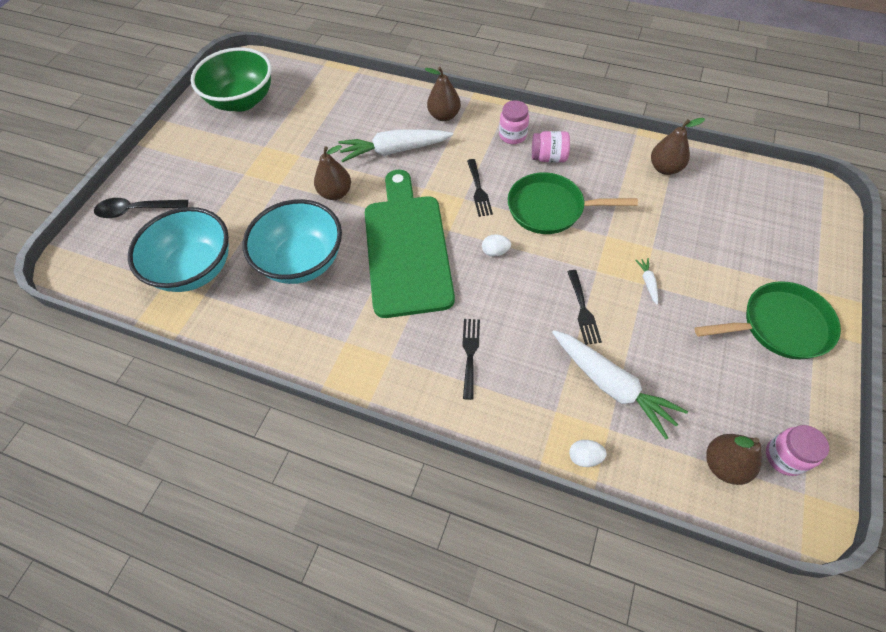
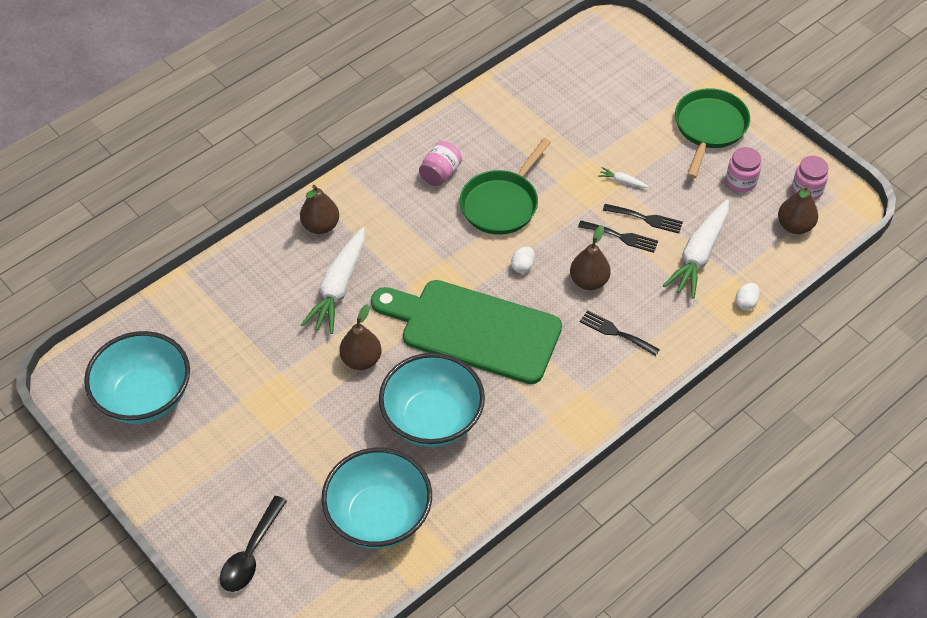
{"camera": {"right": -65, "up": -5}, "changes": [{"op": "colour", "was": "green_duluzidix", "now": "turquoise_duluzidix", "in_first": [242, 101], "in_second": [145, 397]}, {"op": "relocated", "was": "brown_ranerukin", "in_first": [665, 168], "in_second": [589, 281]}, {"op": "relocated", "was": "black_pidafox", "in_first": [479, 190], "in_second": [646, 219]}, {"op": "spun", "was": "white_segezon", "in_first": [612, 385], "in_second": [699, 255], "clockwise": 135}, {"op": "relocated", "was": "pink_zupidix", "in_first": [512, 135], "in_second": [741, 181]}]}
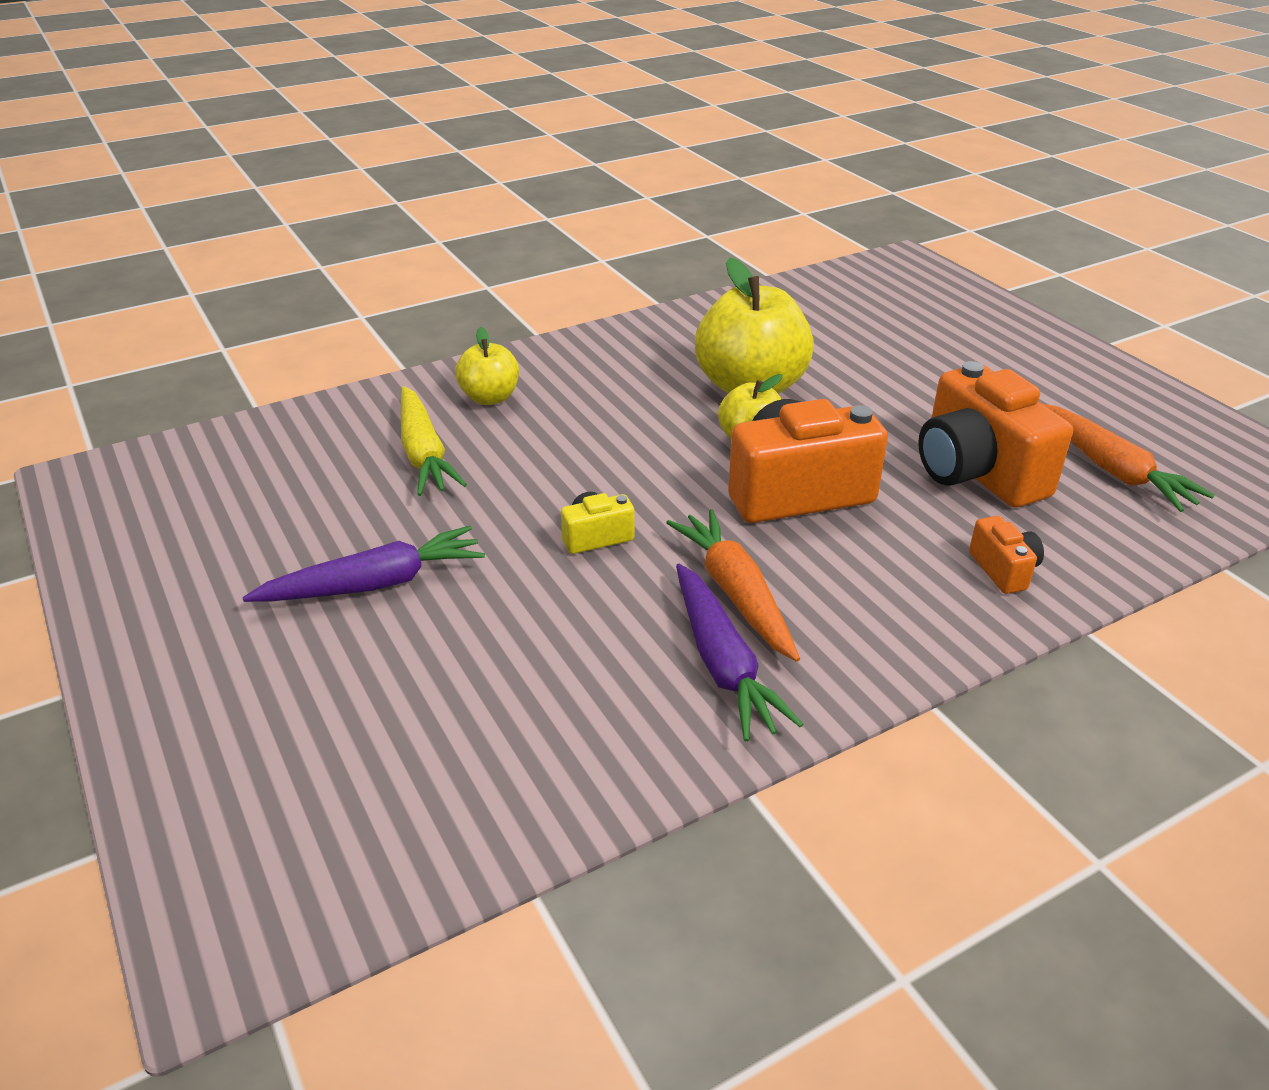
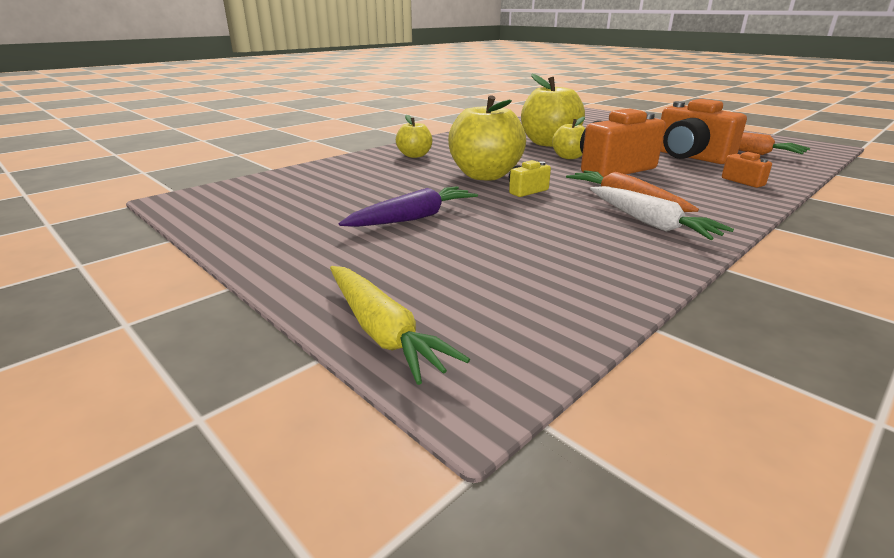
{"camera": {"right": -15, "up": -10}, "changes": [{"op": "relocated", "was": "yellow_segezon", "in_first": [424, 453], "in_second": [382, 332]}, {"op": "appeared", "now": "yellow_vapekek", "in_second": [485, 175]}, {"op": "colour", "was": "purple_segezon", "now": "white_segezon", "in_first": [722, 664], "in_second": [650, 223]}]}
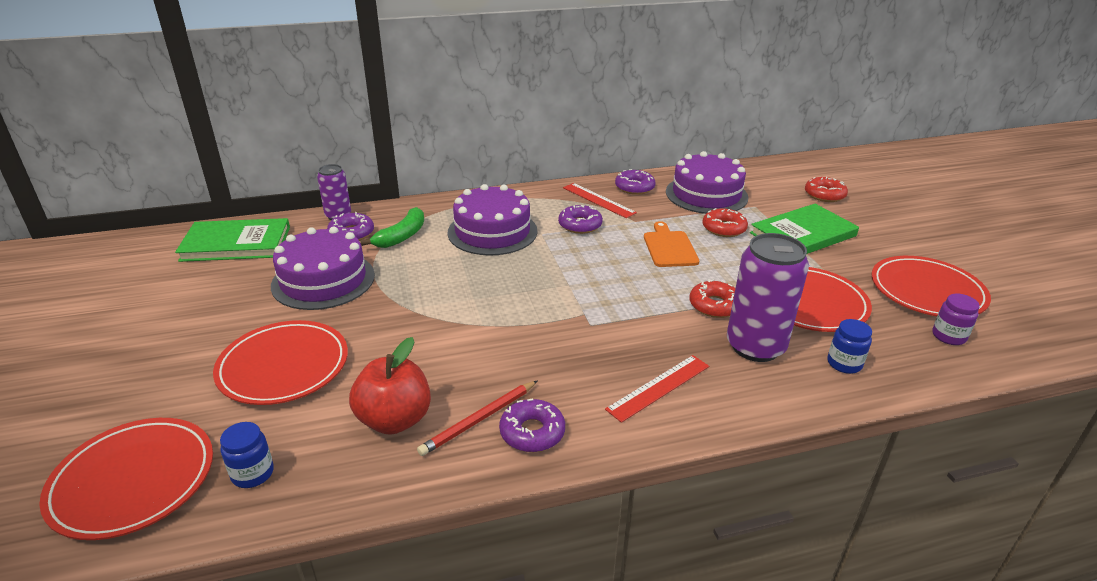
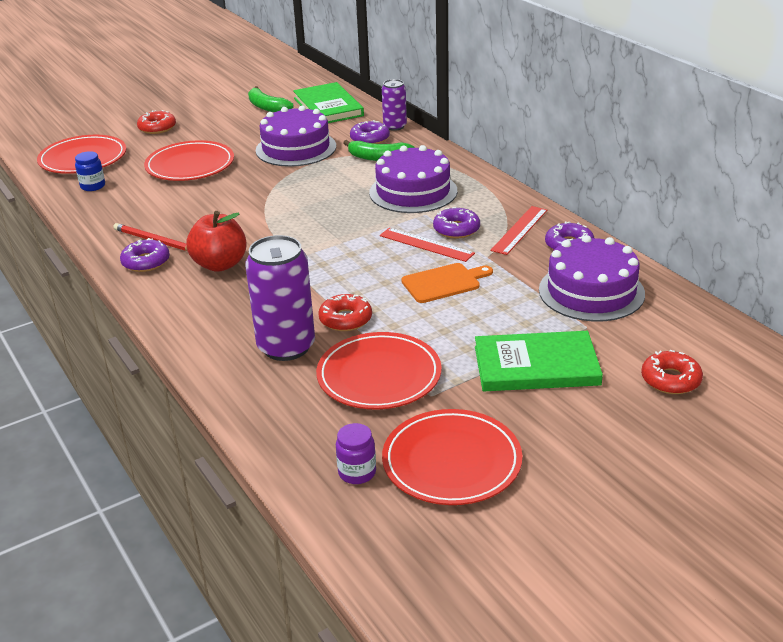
{"camera": {"right": 75, "up": 0}, "changes": [{"op": "relocated", "was": "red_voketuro", "in_first": [724, 228], "in_second": [157, 128]}, {"op": "relocated", "was": "red_vapekek", "in_first": [394, 420], "in_second": [220, 264]}, {"op": "appeared", "now": "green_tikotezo", "in_second": [267, 107]}, {"op": "relocated", "was": "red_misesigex", "in_first": [659, 387], "in_second": [426, 244]}, {"op": "spun", "was": "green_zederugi", "in_first": [803, 234], "in_second": [536, 366], "clockwise": -45}, {"op": "missing", "was": "blue_zupidix", "in_first": [844, 364]}]}
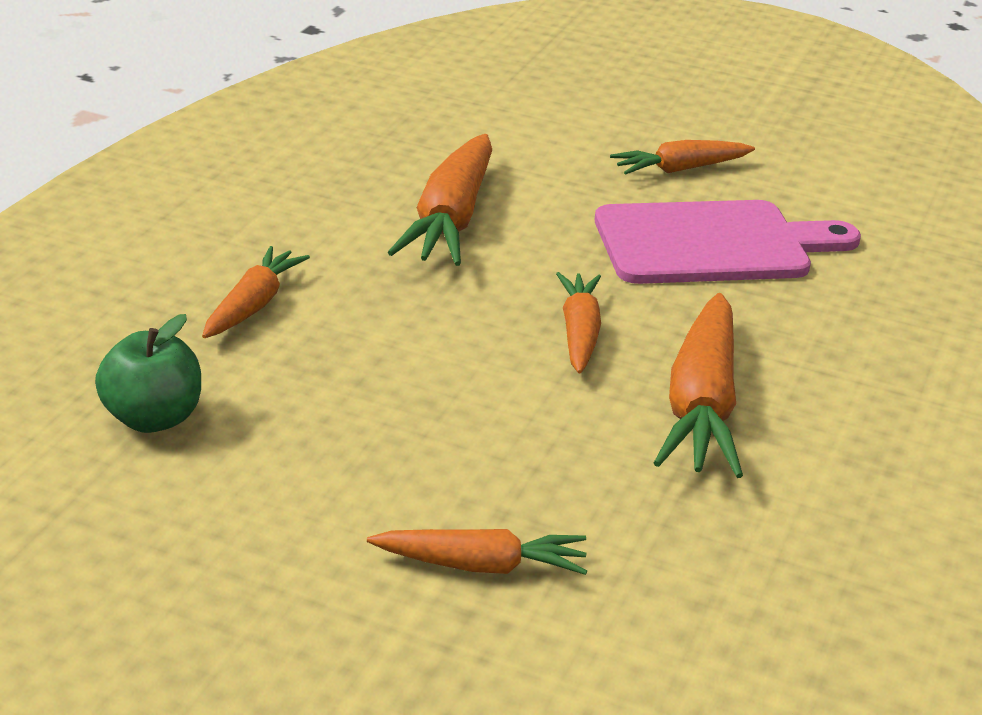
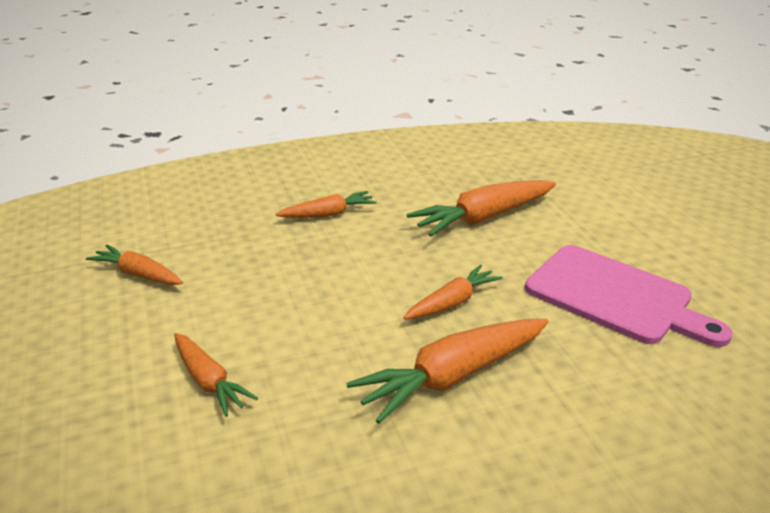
{"camera": {"right": 50, "up": 0}, "changes": [{"op": "relocated", "was": "orange_segezon", "in_first": [680, 169], "in_second": [138, 274]}, {"op": "missing", "was": "green_vapekek", "in_first": [153, 418]}]}
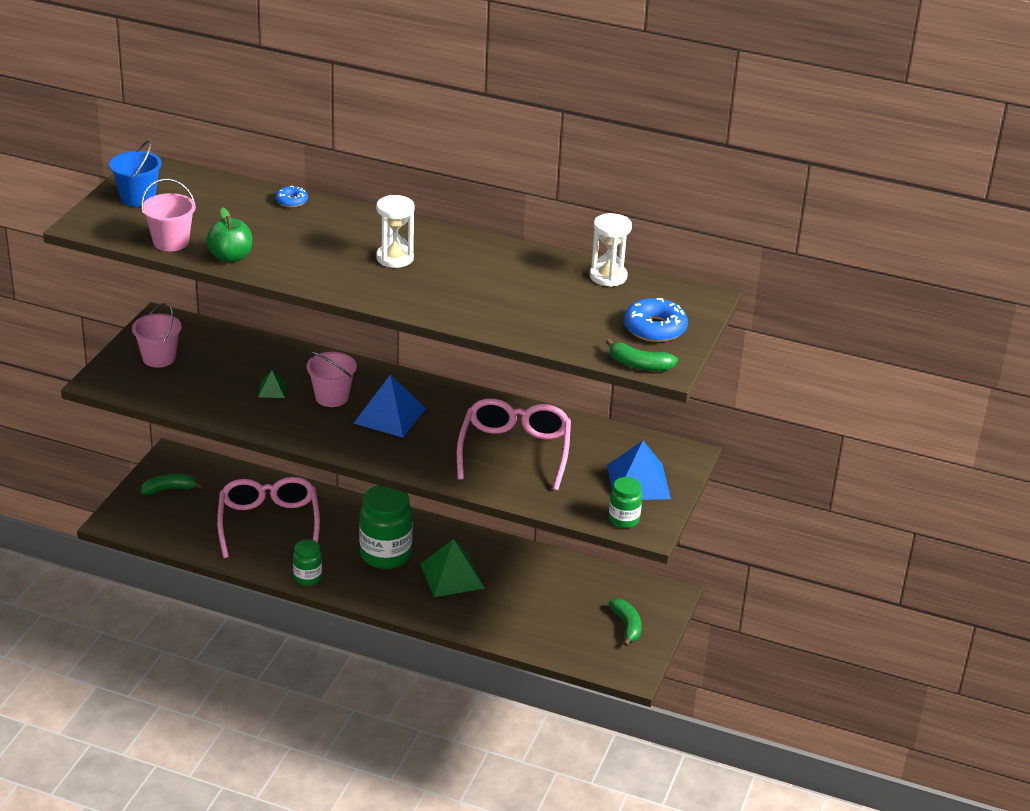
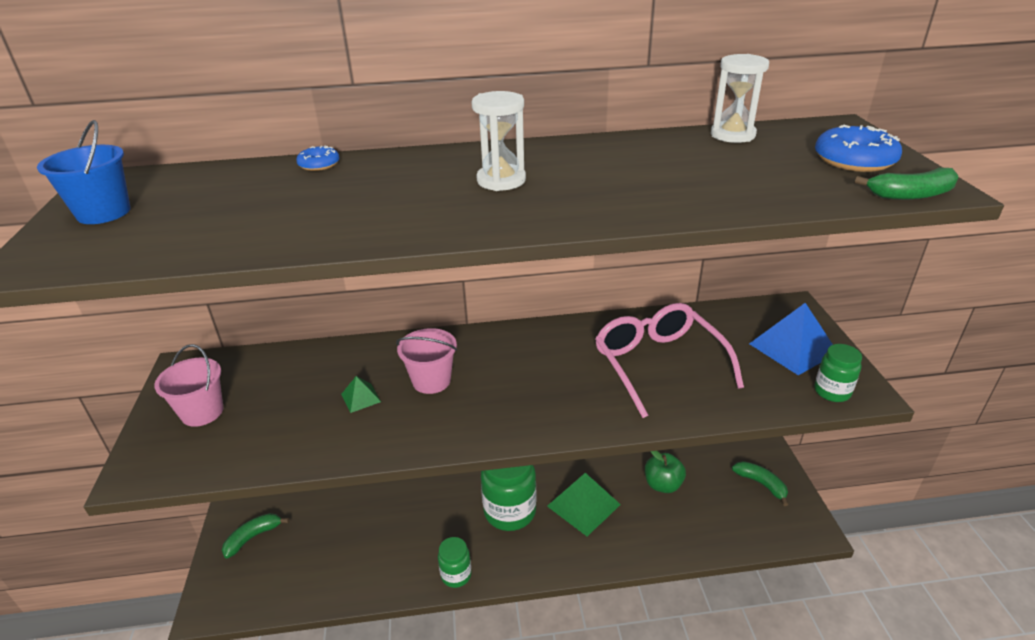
{"camera": {"right": -25, "up": 0}, "changes": [{"op": "relocated", "was": "green_vapekek", "in_first": [230, 257], "in_second": [663, 484]}, {"op": "missing", "was": "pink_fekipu", "in_first": [171, 242]}, {"op": "missing", "was": "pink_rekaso", "in_first": [269, 523]}, {"op": "missing", "was": "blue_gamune", "in_first": [390, 415]}]}
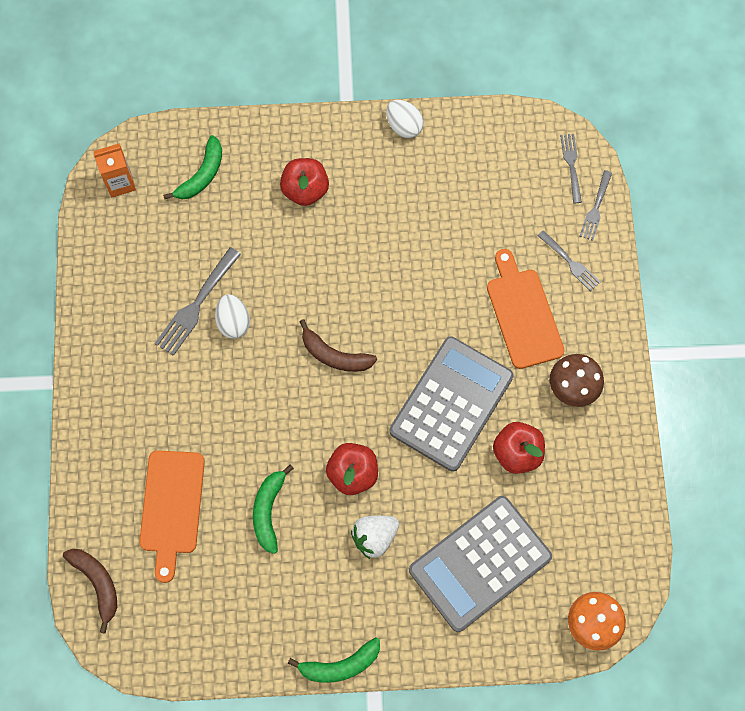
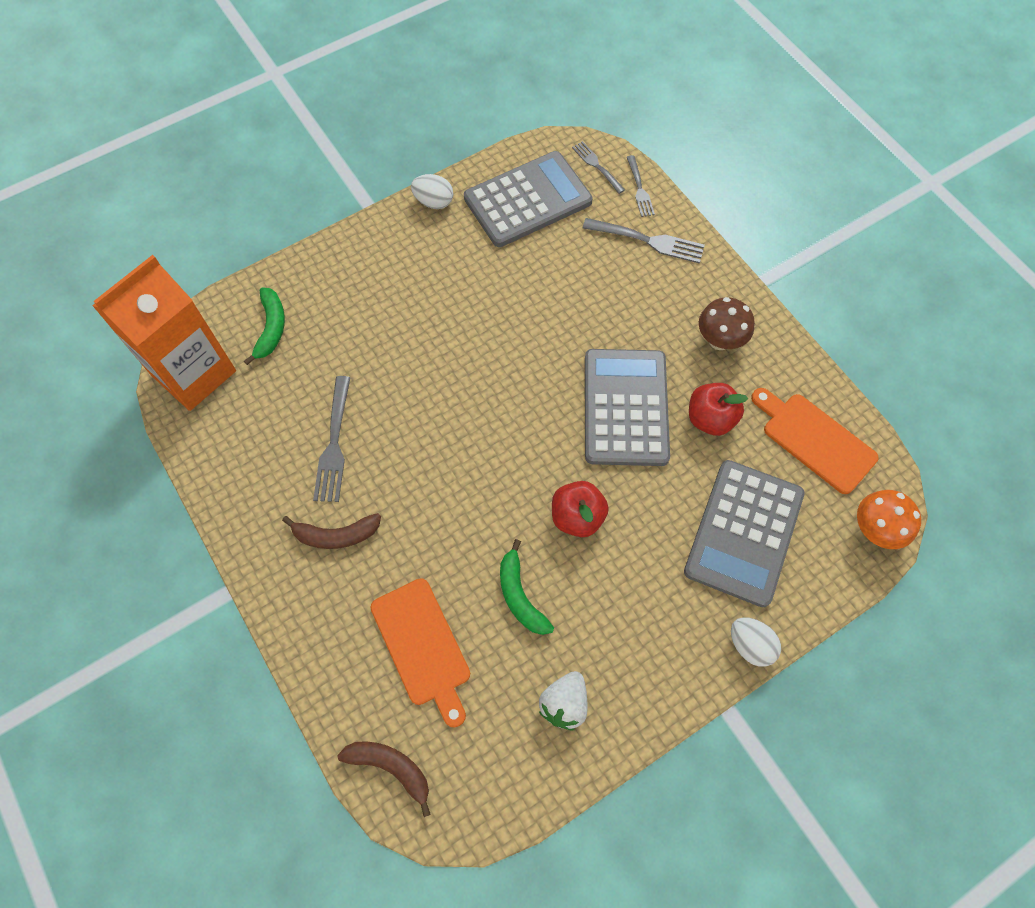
{"camera": {"right": -30, "up": -5}, "changes": [{"op": "size", "was": "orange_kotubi", "in_first": [120, 183], "in_second": [194, 373], "ratio": 2.18}, {"op": "relocated", "was": "brown_tikotezo", "in_first": [334, 355], "in_second": [336, 535]}, {"op": "appeared", "now": "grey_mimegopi", "in_second": [527, 200]}, {"op": "relocated", "was": "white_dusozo", "in_first": [374, 537], "in_second": [564, 703]}, {"op": "size", "was": "grey_pidafox", "in_first": [569, 262], "in_second": [647, 241], "ratio": 1.58}, {"op": "relocated", "was": "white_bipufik", "in_first": [233, 322], "in_second": [750, 645]}, {"op": "relocated", "was": "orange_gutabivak", "in_first": [523, 314], "in_second": [815, 439]}, {"op": "missing", "was": "red_vapekek", "in_first": [305, 190]}, {"op": "missing", "was": "green_tikotezo", "in_first": [340, 665]}]}
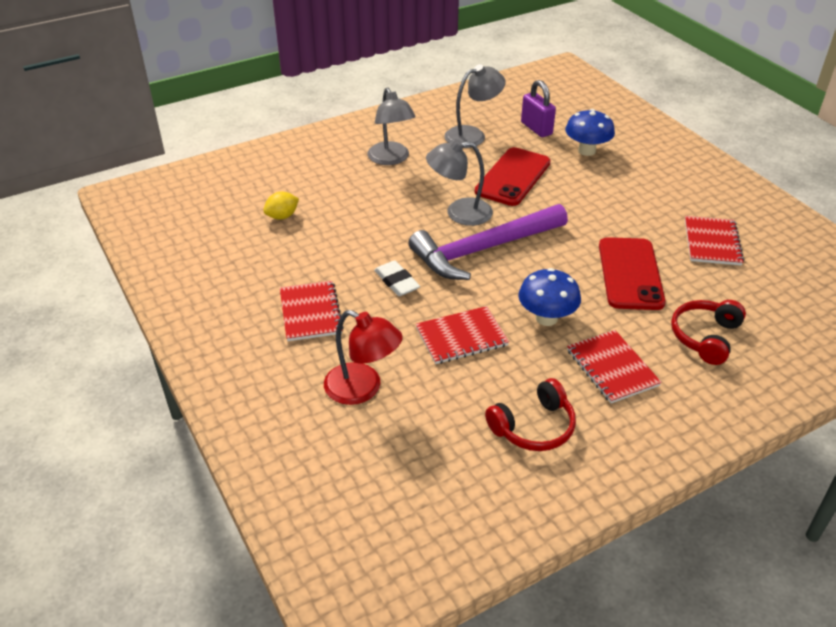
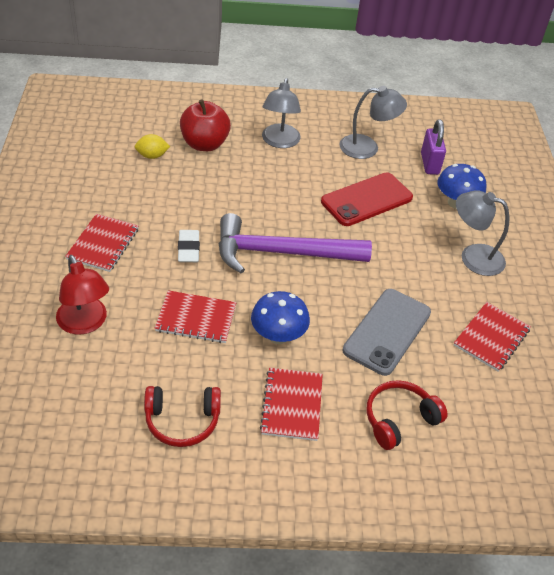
{"camera": {"right": 25, "up": 5}, "changes": [{"op": "appeared", "now": "red_vapekek", "in_second": [204, 144]}, {"op": "colour", "was": "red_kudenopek", "now": "grey_kudenopek", "in_first": [630, 274], "in_second": [387, 331]}, {"op": "relocated", "was": "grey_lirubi", "in_first": [459, 213], "in_second": [473, 256]}]}
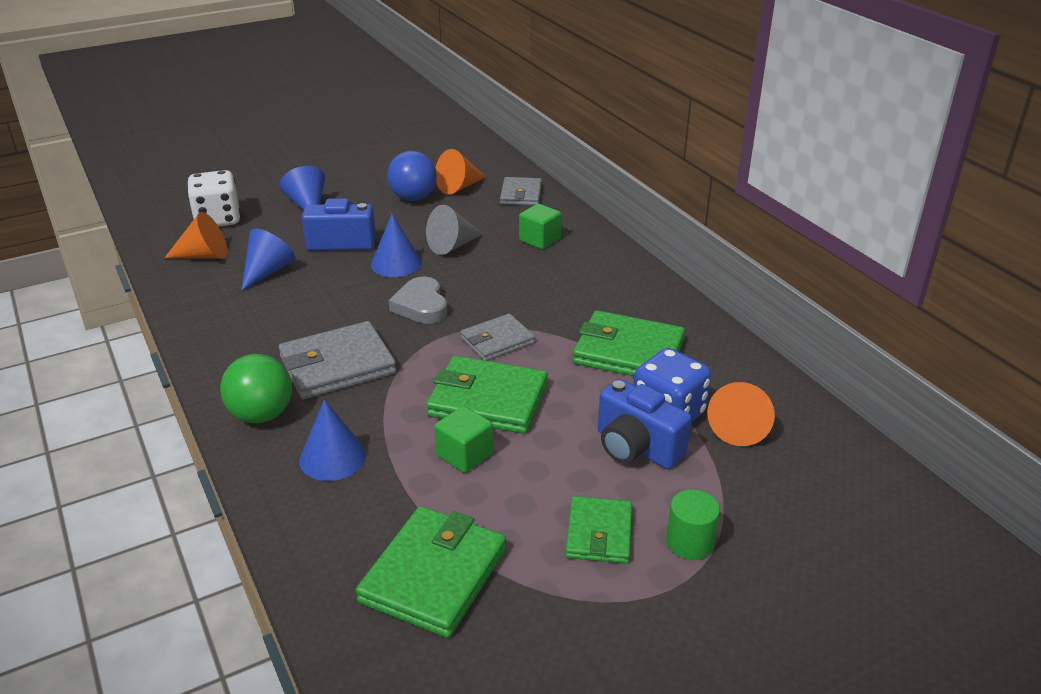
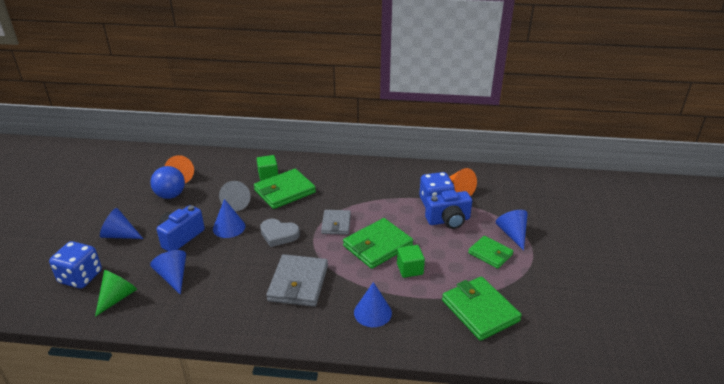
{"camera": {"right": -55, "up": 0}, "changes": [{"op": "colour", "was": "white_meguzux", "now": "blue_meguzux", "in_first": [218, 219], "in_second": [80, 277]}, {"op": "colour", "was": "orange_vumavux", "now": "green_vumavux", "in_first": [204, 256], "in_second": [117, 297]}, {"op": "relocated", "was": "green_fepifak", "in_first": [628, 352], "in_second": [284, 191]}, {"op": "exchanged", "was": "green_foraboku", "now": "blue_vumavux", "in_first": [690, 542], "in_second": [512, 234]}, {"op": "missing", "was": "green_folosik", "in_first": [261, 415]}, {"op": "missing", "was": "grey_fepifak", "in_first": [521, 194]}]}
